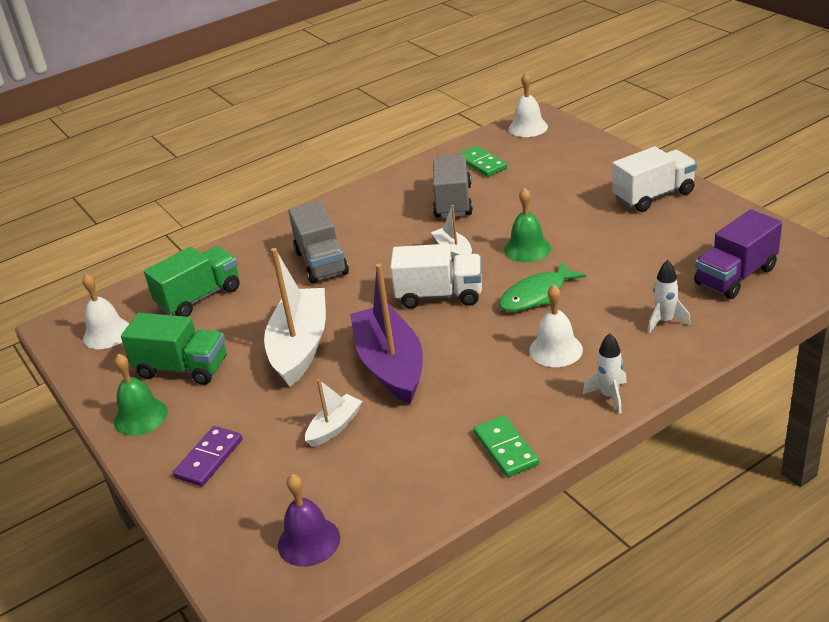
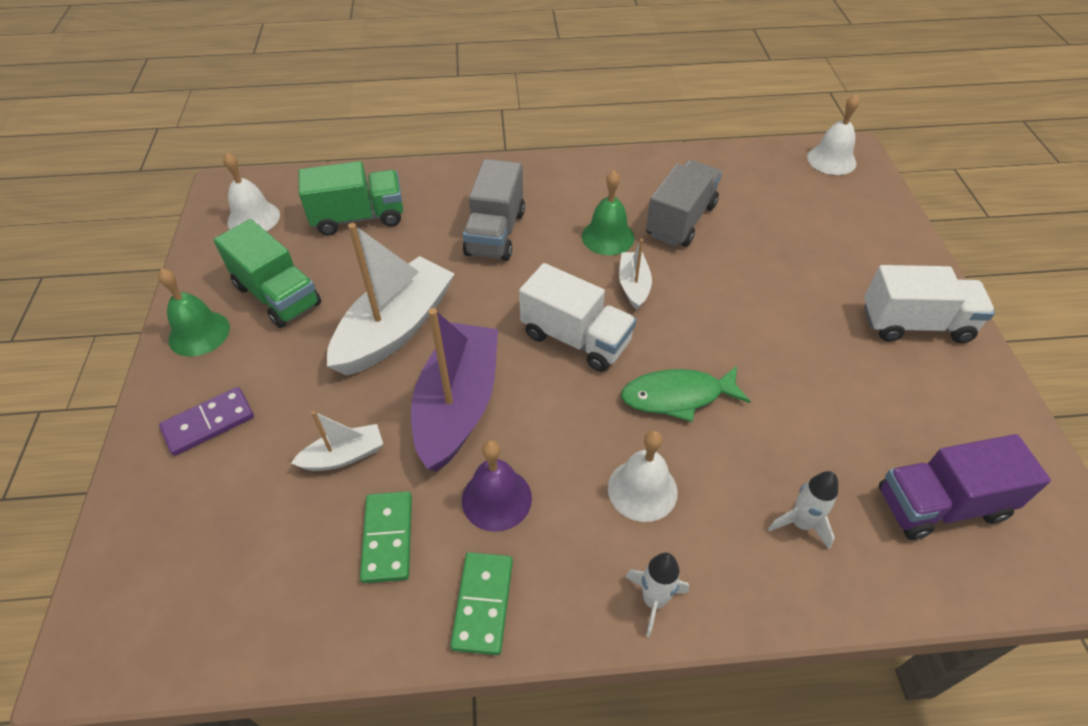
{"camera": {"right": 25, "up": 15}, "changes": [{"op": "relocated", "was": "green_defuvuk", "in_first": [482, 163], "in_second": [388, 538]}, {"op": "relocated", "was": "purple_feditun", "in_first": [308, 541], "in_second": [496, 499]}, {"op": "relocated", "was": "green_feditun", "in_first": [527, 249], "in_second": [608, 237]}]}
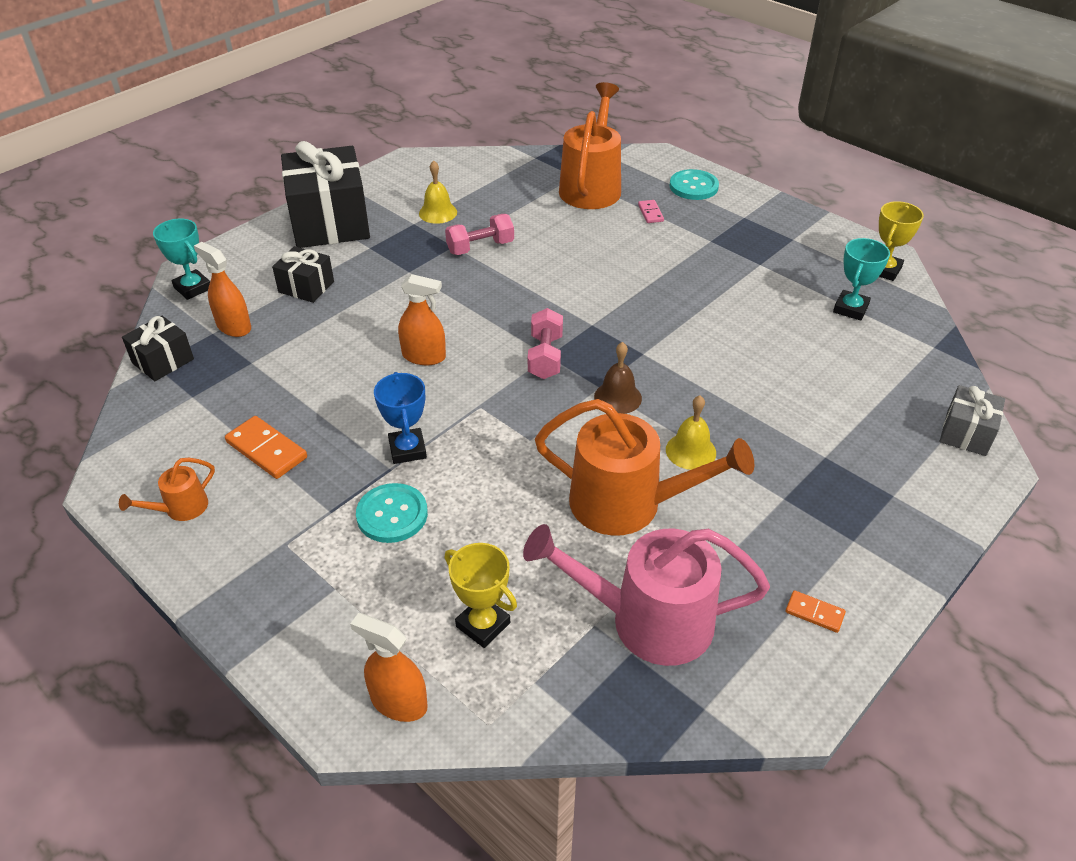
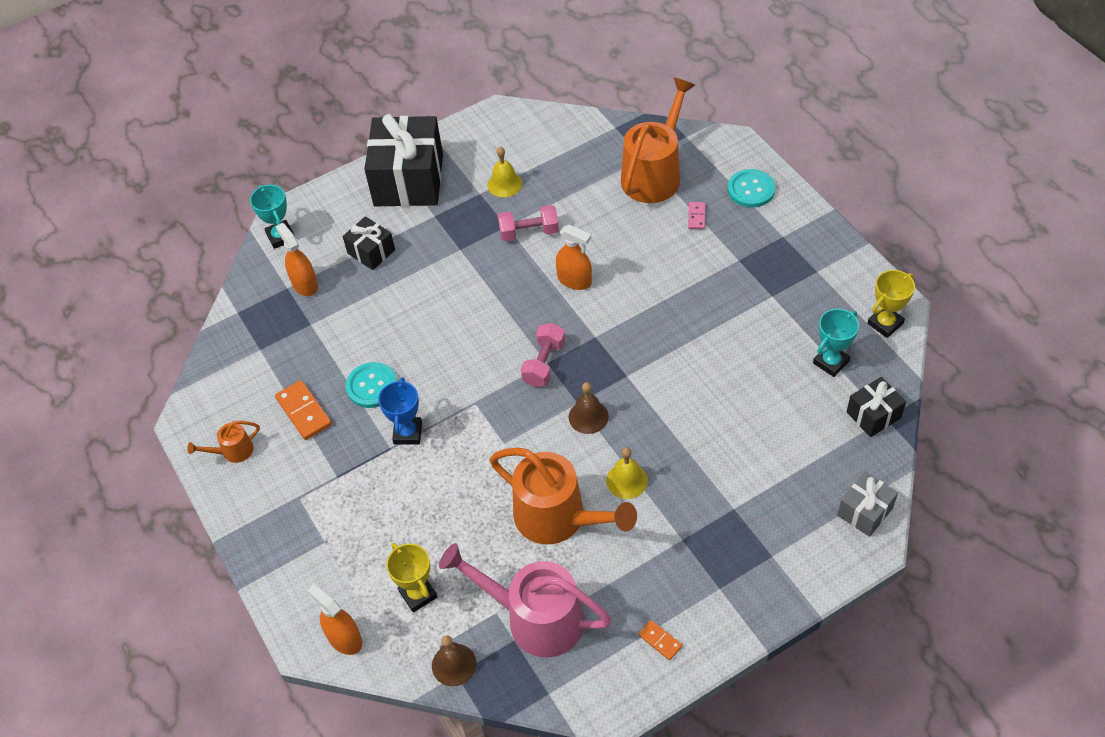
{"camera": {"right": 20, "up": 10}, "changes": [{"op": "relocated", "was": "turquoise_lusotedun", "in_first": [392, 514], "in_second": [372, 386]}, {"op": "appeared", "now": "brown_feditun", "in_second": [454, 664]}, {"op": "relocated", "was": "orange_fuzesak", "in_first": [424, 356], "in_second": [574, 280]}, {"op": "relocated", "was": "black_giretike", "in_first": [163, 361], "in_second": [873, 415]}]}
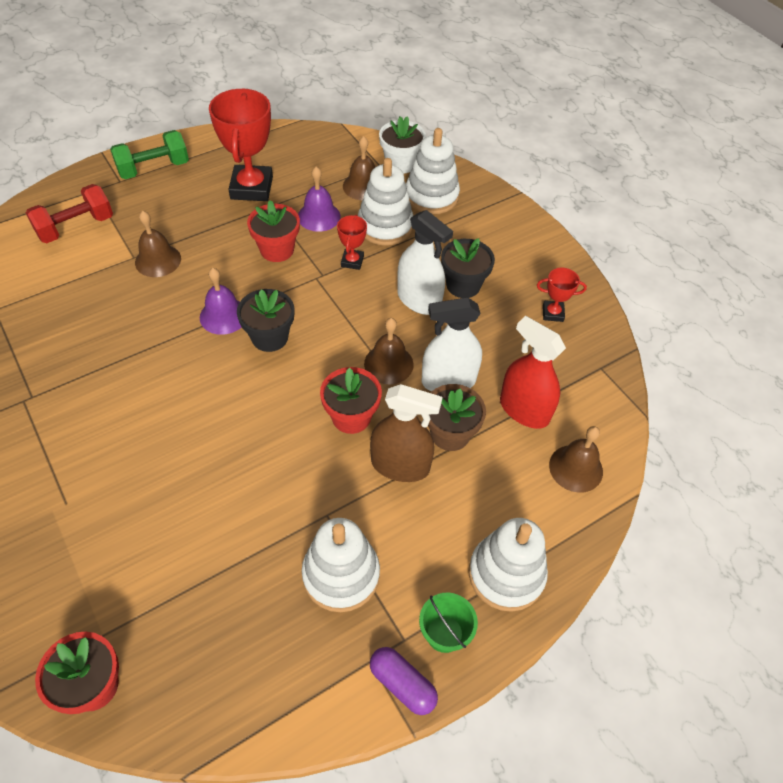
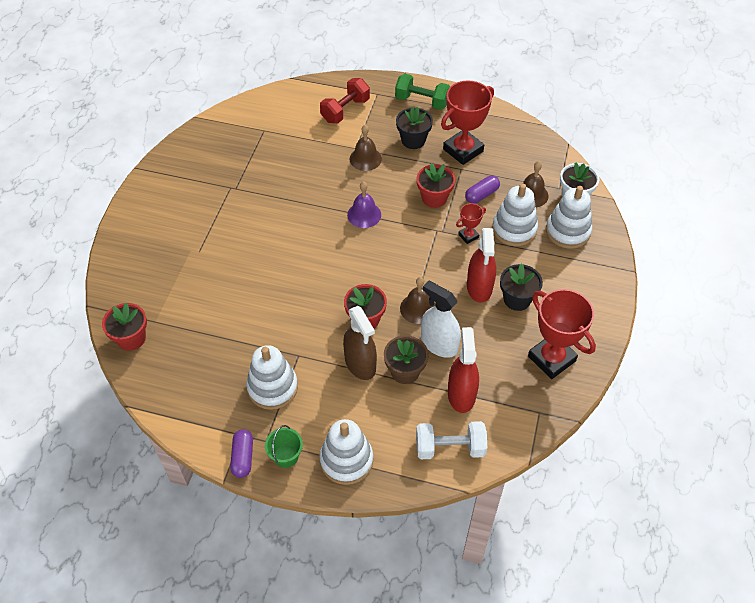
{"camera": {"right": 50, "up": 0}, "changes": [{"op": "spun", "was": "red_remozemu", "in_first": [76, 227], "in_second": [345, 110], "clockwise": -60}, {"op": "relocated", "was": "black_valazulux", "in_first": [269, 337], "in_second": [413, 140]}, {"op": "exchanged", "was": "brown_feditun", "now": "white_remozemu", "in_first": [576, 468], "in_second": [450, 448]}, {"op": "exchanged", "was": "purple_feditun", "now": "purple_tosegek", "in_first": [319, 216], "in_second": [481, 195]}, {"op": "colour", "was": "white_fuzesak", "now": "red_fuzesak", "in_first": [419, 300], "in_second": [479, 287]}, {"op": "size", "was": "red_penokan", "in_first": [553, 313], "in_second": [551, 358], "ratio": 2.07}]}
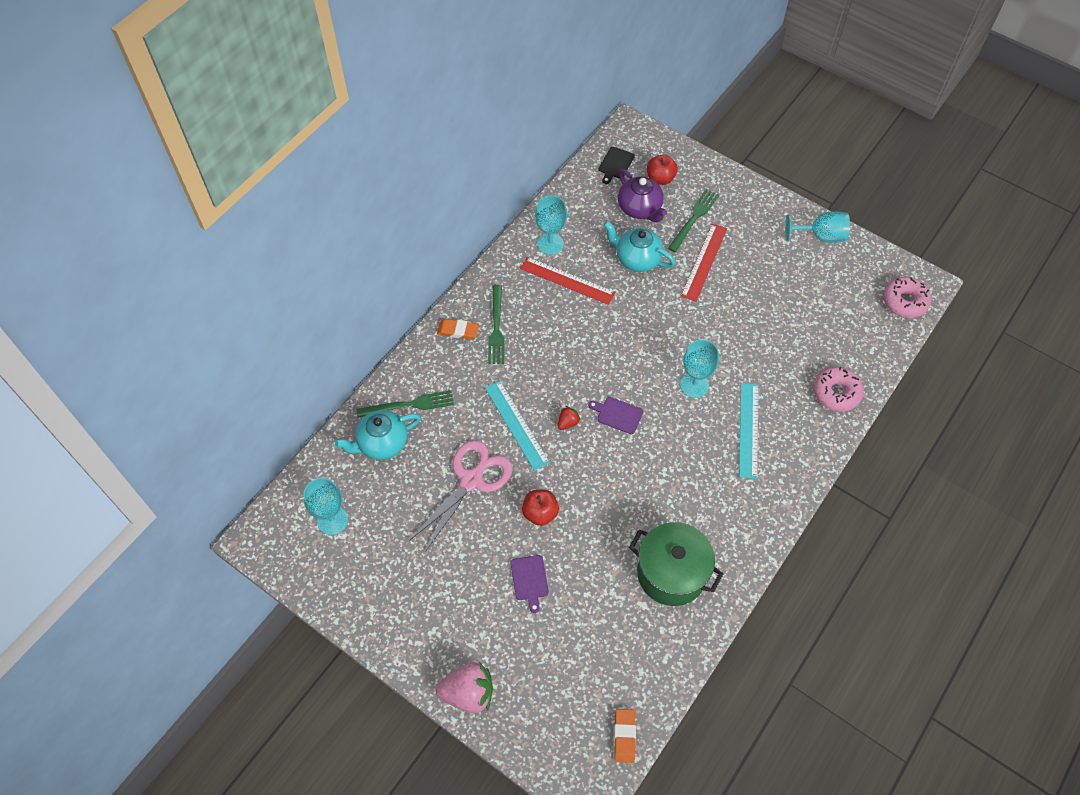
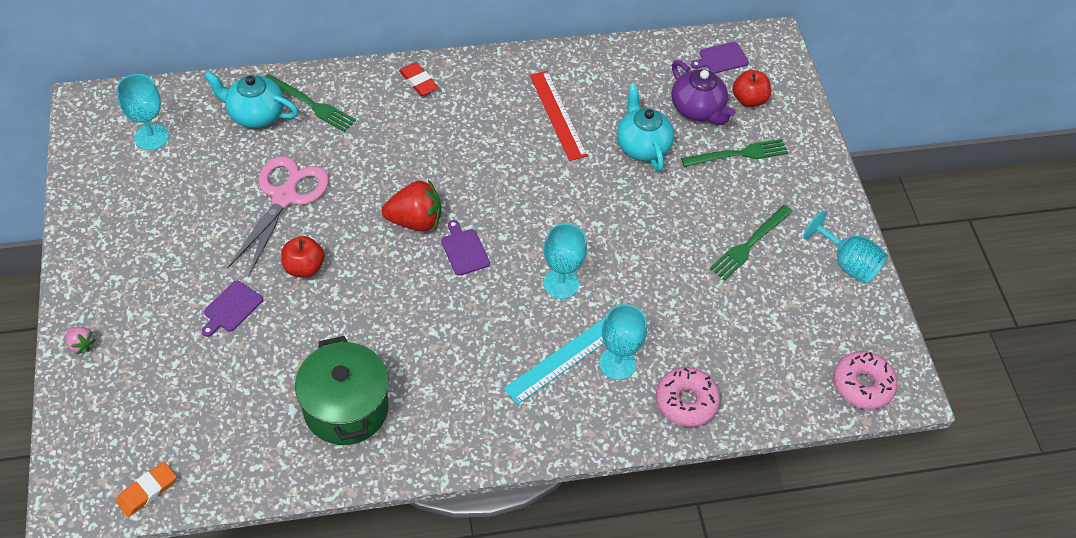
{"camera": {"right": 40, "up": -5}, "changes": [{"op": "size", "was": "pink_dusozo", "in_first": [468, 693], "in_second": [81, 344], "ratio": 0.49}, {"op": "spun", "was": "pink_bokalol", "in_first": [471, 480], "in_second": [284, 197], "clockwise": -60}, {"op": "size", "was": "red_dusozo", "in_first": [568, 422], "in_second": [415, 221], "ratio": 2.02}, {"op": "colour", "was": "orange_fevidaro", "now": "red_fevidaro", "in_first": [458, 331], "in_second": [418, 82]}, {"op": "relocated", "was": "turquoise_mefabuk", "in_first": [550, 244], "in_second": [617, 363]}, {"op": "spun", "was": "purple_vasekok", "in_first": [640, 209], "in_second": [697, 109], "clockwise": -45}, {"op": "colour", "was": "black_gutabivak", "now": "purple_gutabivak", "in_first": [615, 164], "in_second": [721, 58]}, {"op": "relocated", "was": "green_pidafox", "in_first": [496, 328], "in_second": [749, 244]}, {"op": "missing", "was": "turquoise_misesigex", "in_first": [516, 424]}, {"op": "missing", "was": "red_misesigex", "in_first": [704, 262]}]}
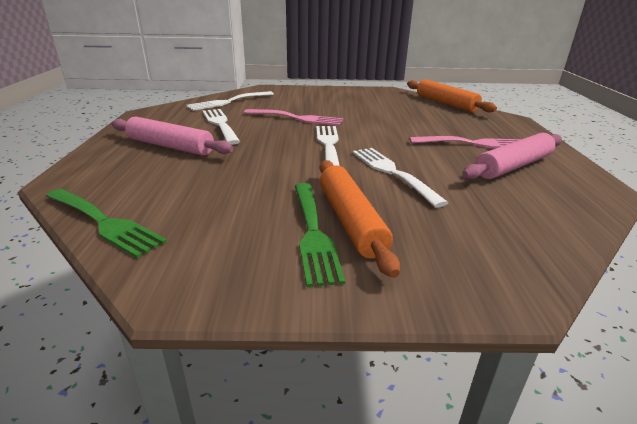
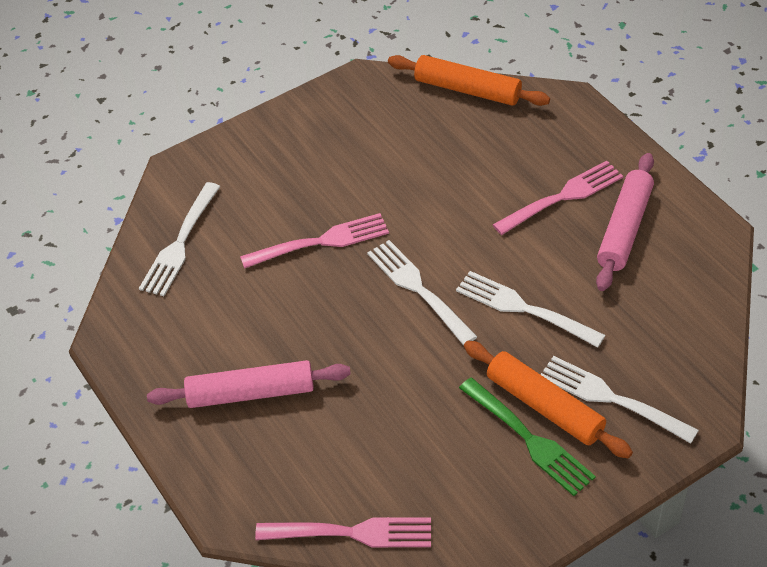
{"camera": {"right": -30, "up": 20}, "changes": [{"op": "colour", "was": "green_pidafox", "now": "pink_pidafox", "in_first": [104, 222], "in_second": [352, 533]}, {"op": "relocated", "was": "white_pidafox", "in_first": [220, 124], "in_second": [611, 398]}]}
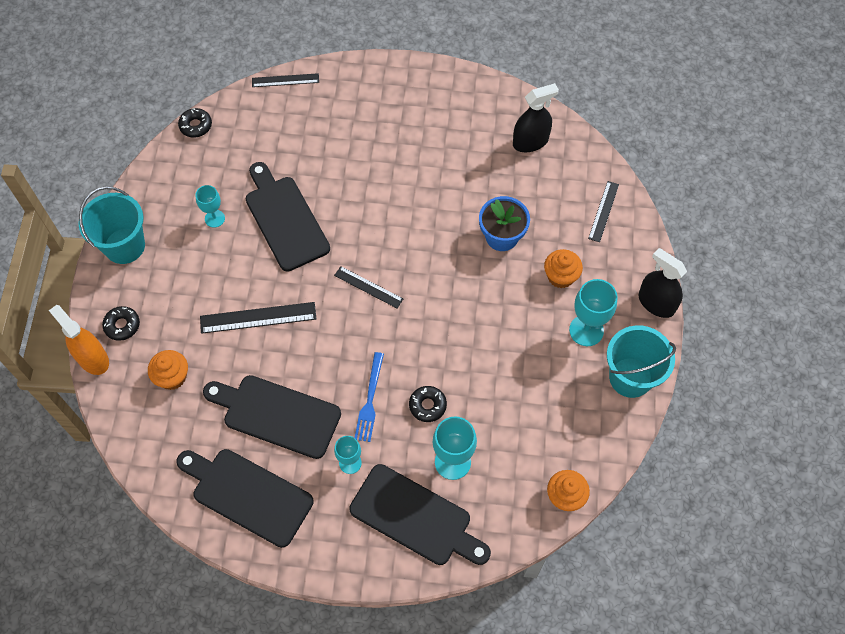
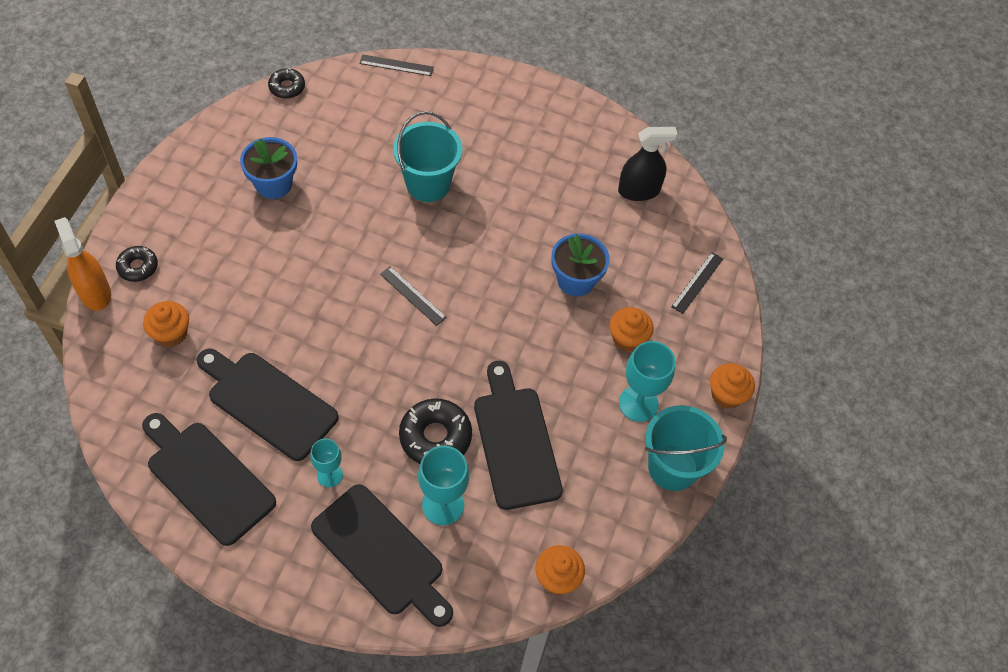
{"camera": {"right": 10, "up": -5}, "changes": [{"op": "exchanged", "was": "turquoise_mefabuk", "now": "blue_valazulux", "in_first": [214, 218], "in_second": [273, 184]}, {"op": "relocated", "was": "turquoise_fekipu", "in_first": [124, 246], "in_second": [428, 184]}, {"op": "size", "was": "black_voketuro", "in_first": [427, 405], "in_second": [435, 437], "ratio": 1.67}, {"op": "relocated", "was": "black_gutabivak", "in_first": [285, 219], "in_second": [515, 441]}, {"op": "exchanged", "was": "black_fuzesak", "now": "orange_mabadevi", "in_first": [656, 303], "in_second": [726, 395]}, {"op": "missing", "was": "black_misesigex", "in_first": [258, 317]}, {"op": "missing", "was": "blue_pidafox", "in_first": [370, 400]}]}
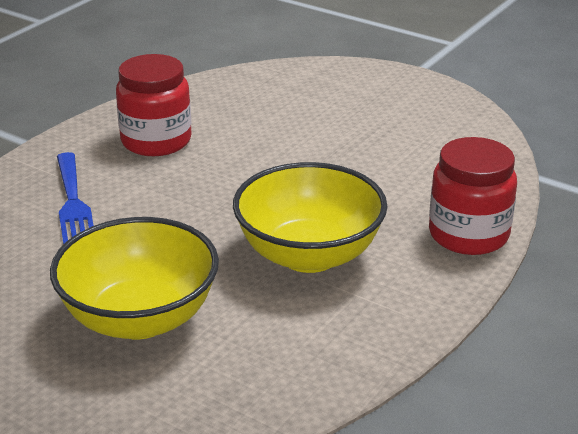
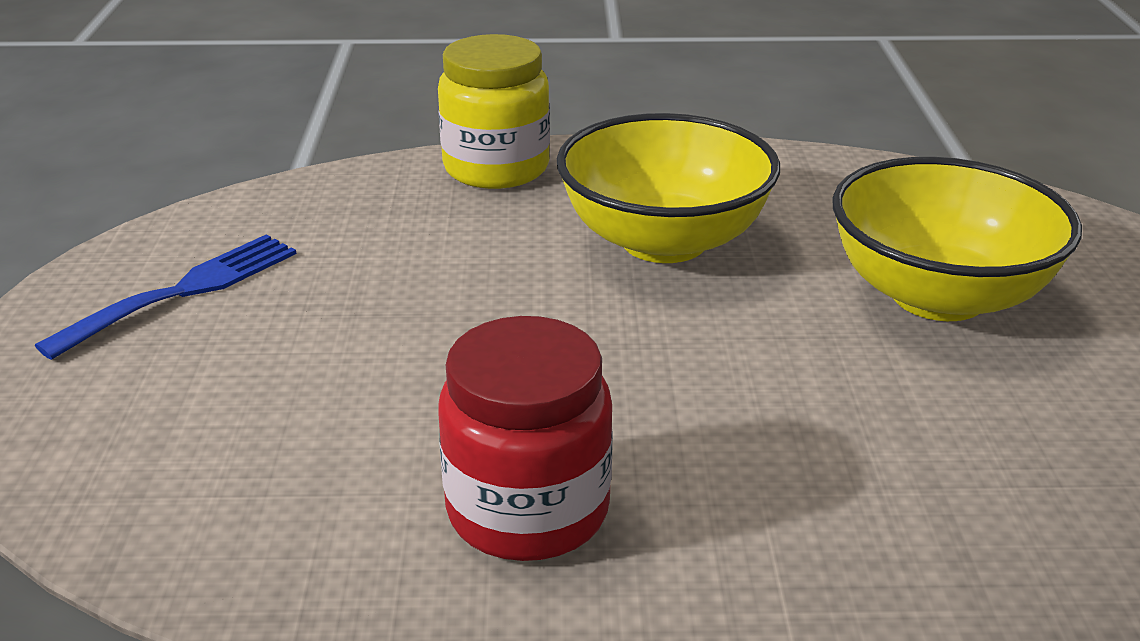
{"camera": {"right": -125, "up": 0}, "changes": [{"op": "relocated", "was": "blue_pidafox", "in_first": [73, 203], "in_second": [185, 291]}, {"op": "colour", "was": "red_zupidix", "now": "yellow_zupidix", "in_first": [468, 235], "in_second": [496, 168]}]}
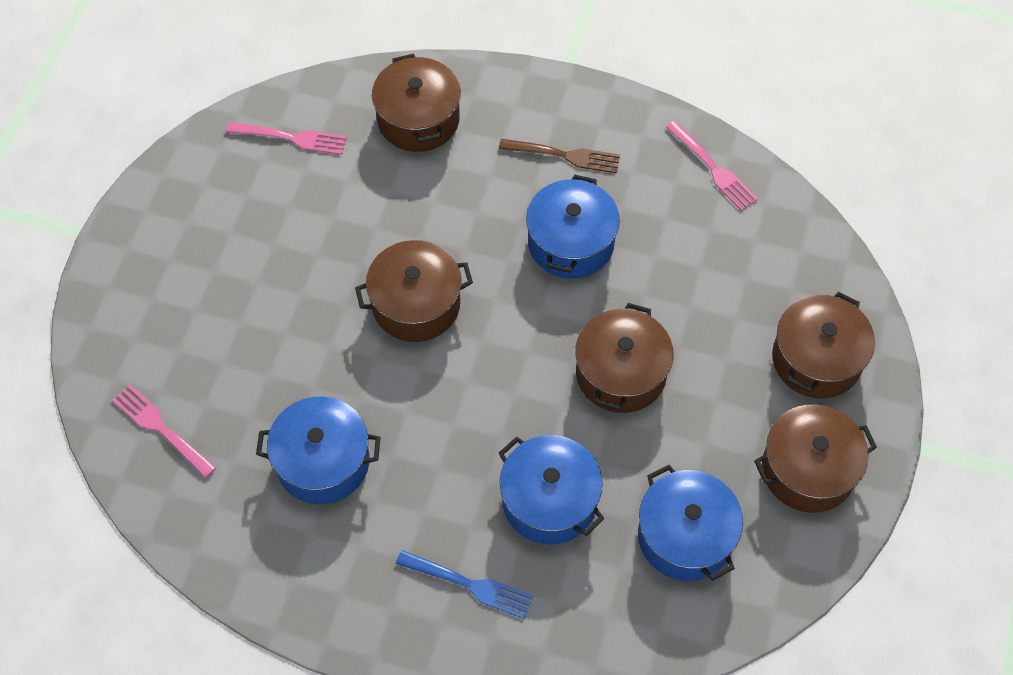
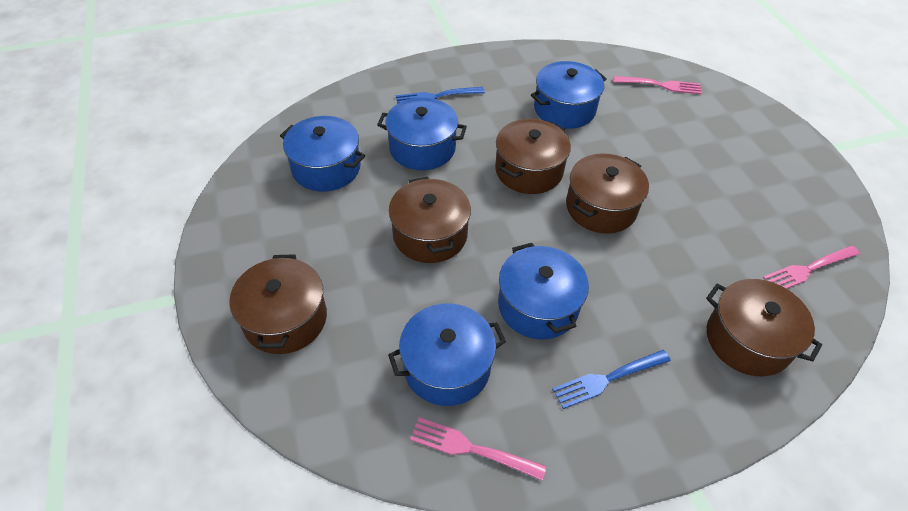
{"camera": {"right": 145, "up": -10}, "changes": [{"op": "appeared", "now": "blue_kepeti", "in_second": [447, 366]}, {"op": "relocated", "was": "brown_kepeti", "in_first": [808, 470], "in_second": [528, 170]}, {"op": "colour", "was": "brown_pidafox", "now": "blue_pidafox", "in_first": [563, 155], "in_second": [608, 378]}]}
